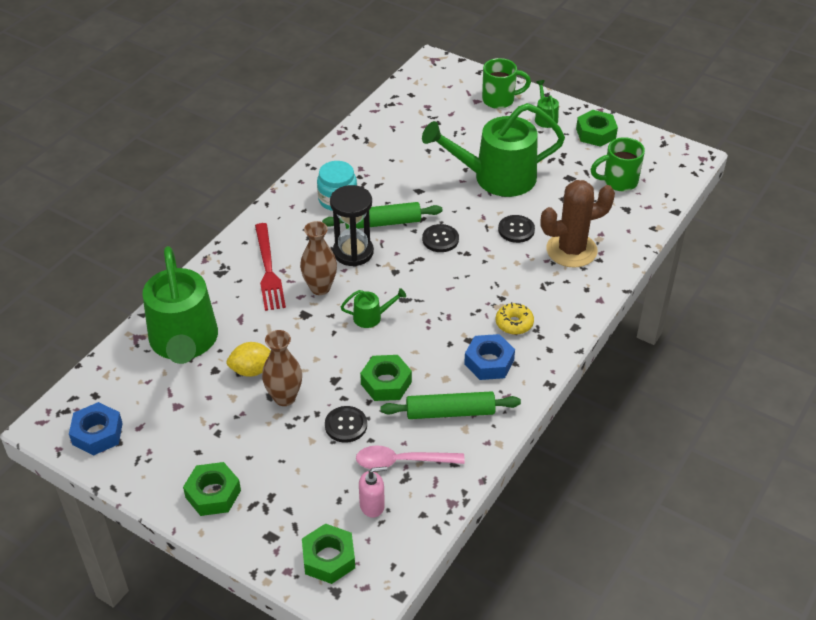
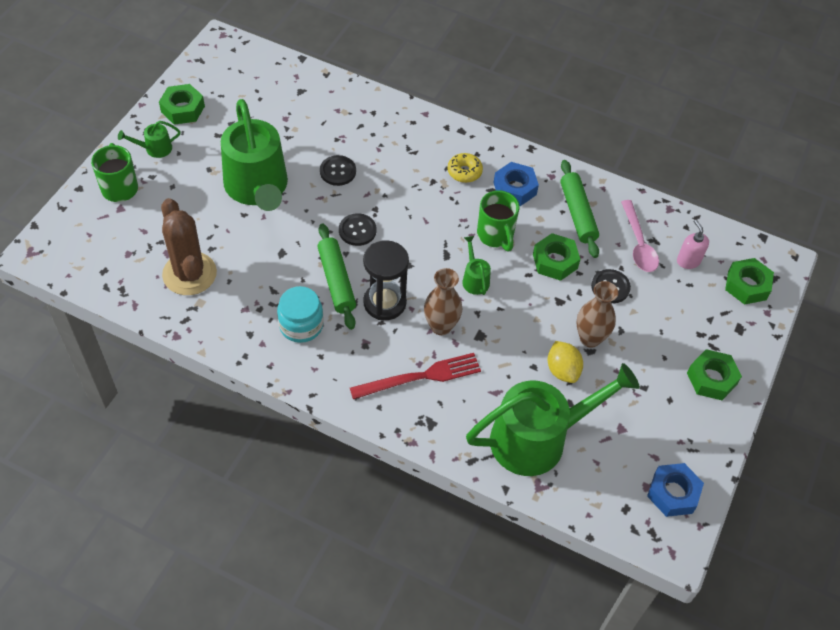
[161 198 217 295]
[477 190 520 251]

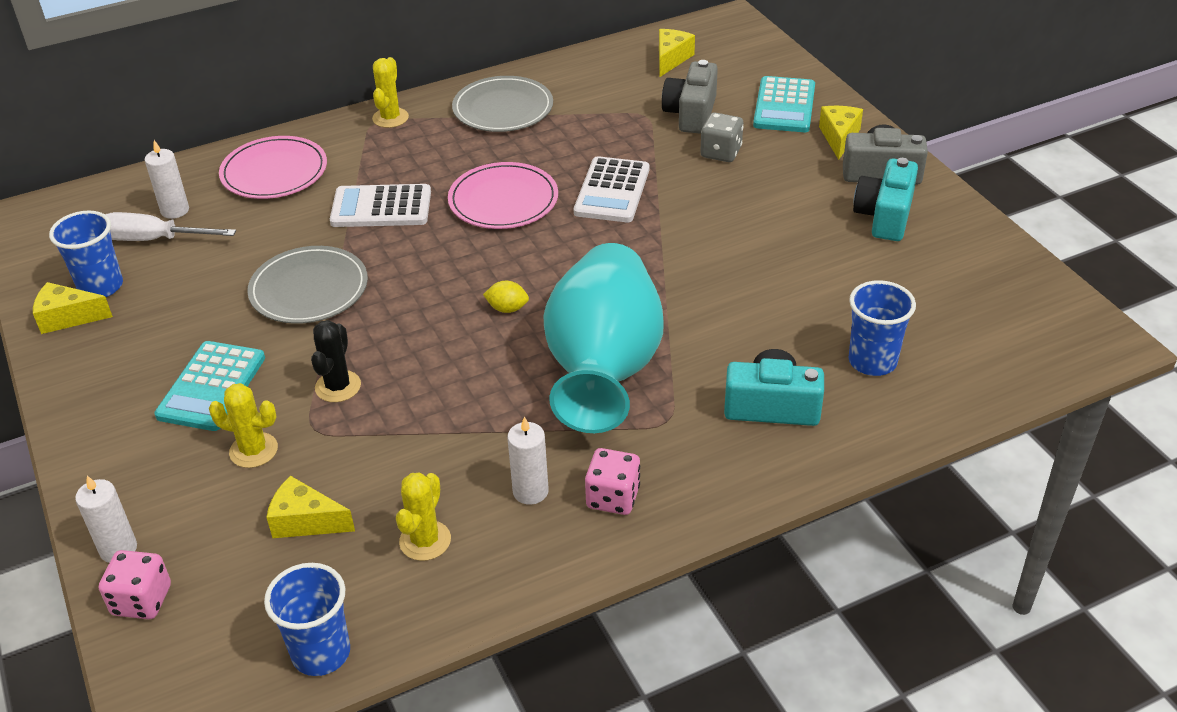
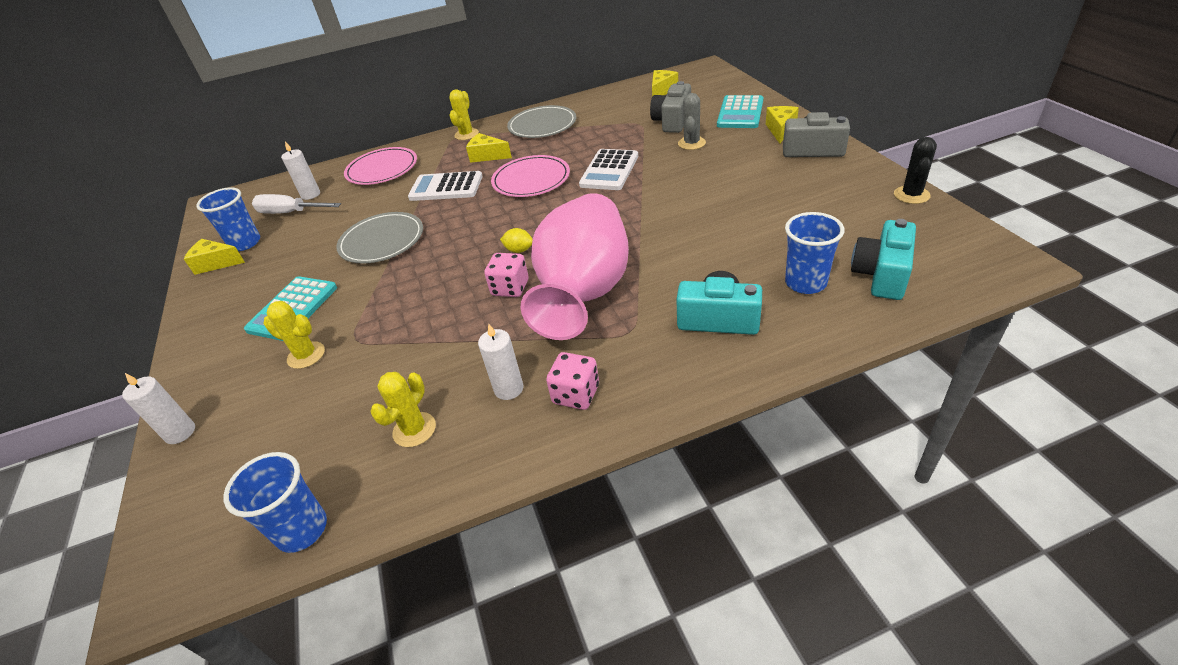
[484 253 528 297]
[466 133 512 163]
[894 137 937 204]
[851 219 916 300]
[678 93 706 150]
[521 193 629 340]

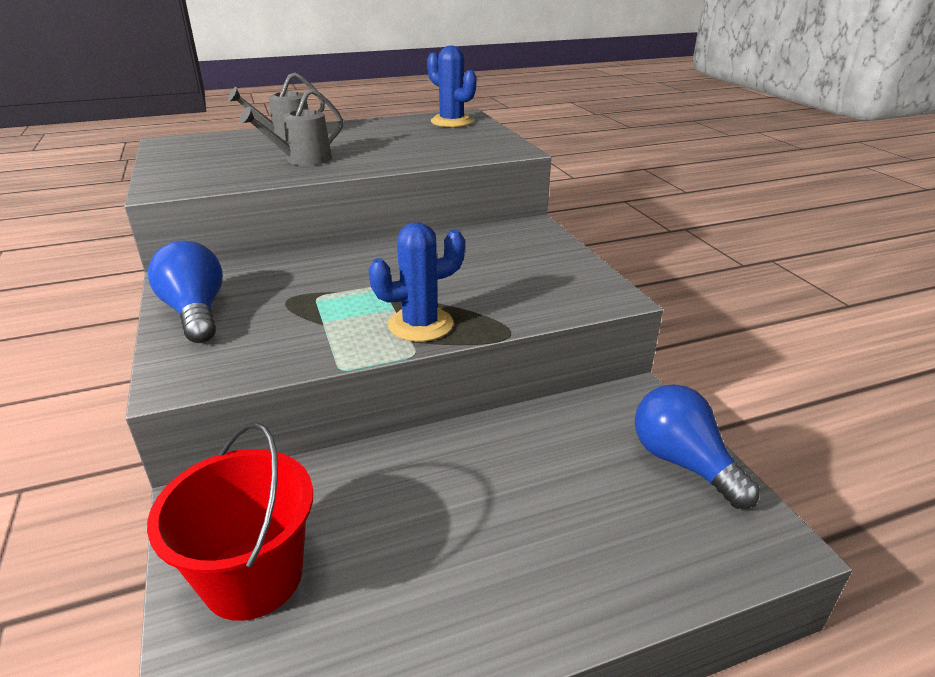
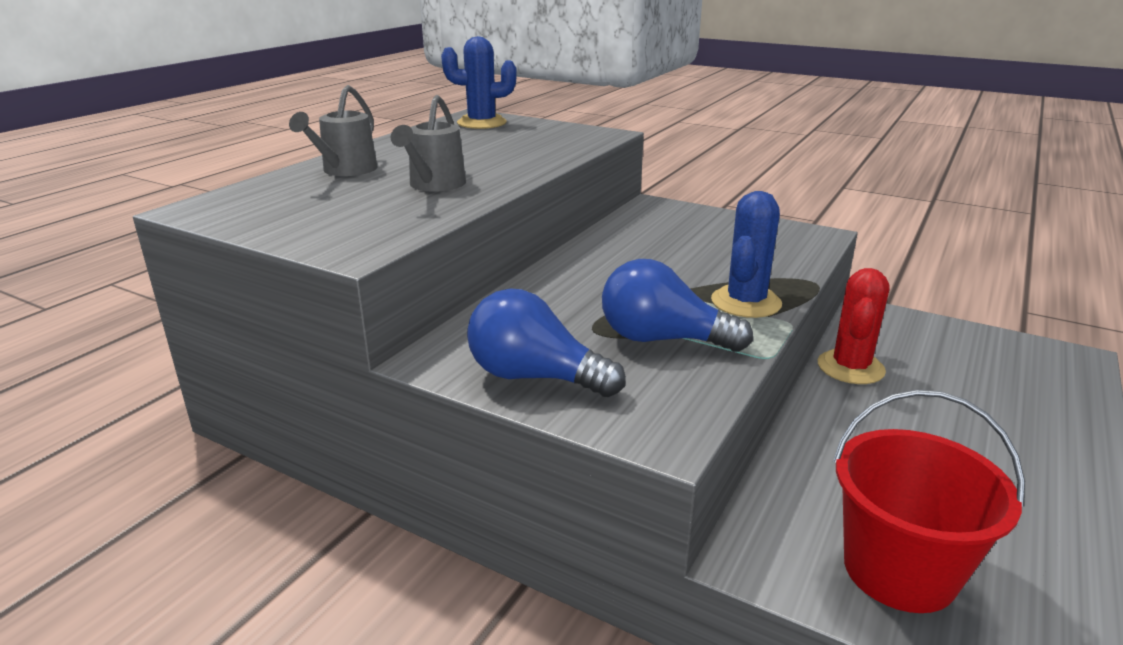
[818 268 889 384]
[602 259 753 352]

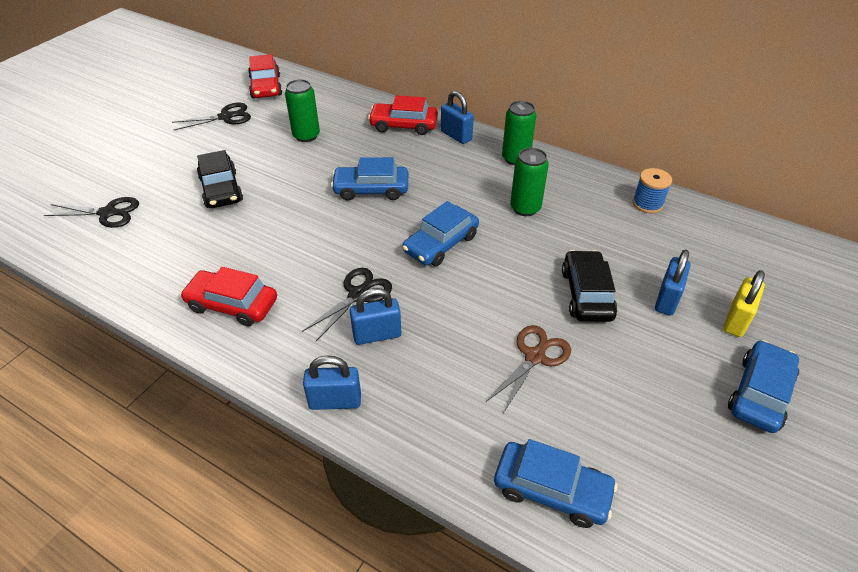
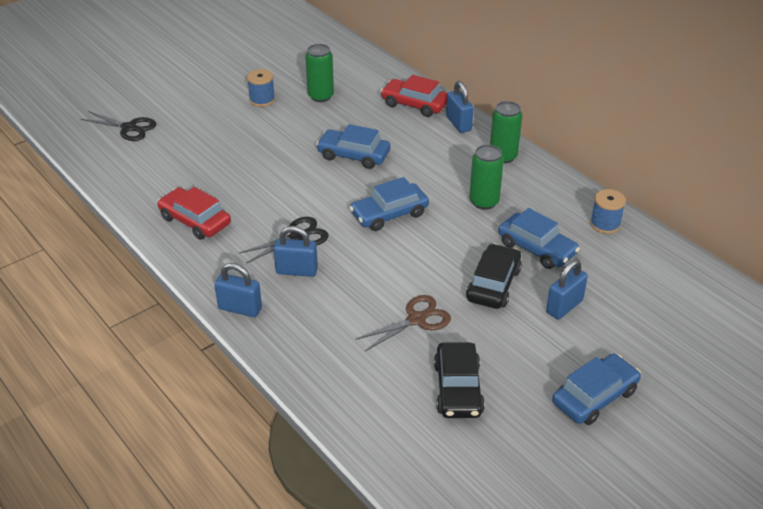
[172 103 251 130] (first image)
[248 54 282 98] (first image)
[723 270 765 337] (first image)
[247 69 275 107]
[434 342 485 418]
[498 208 580 269]

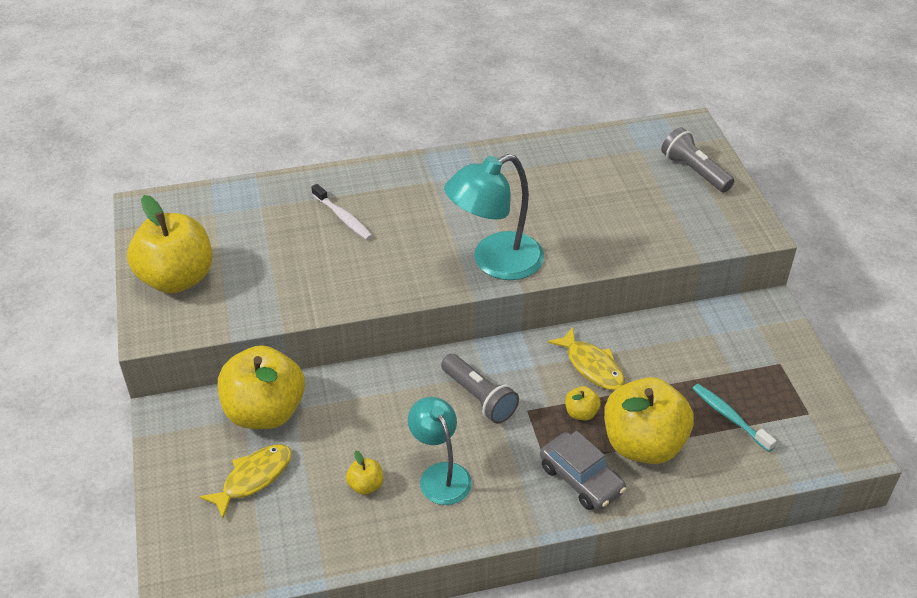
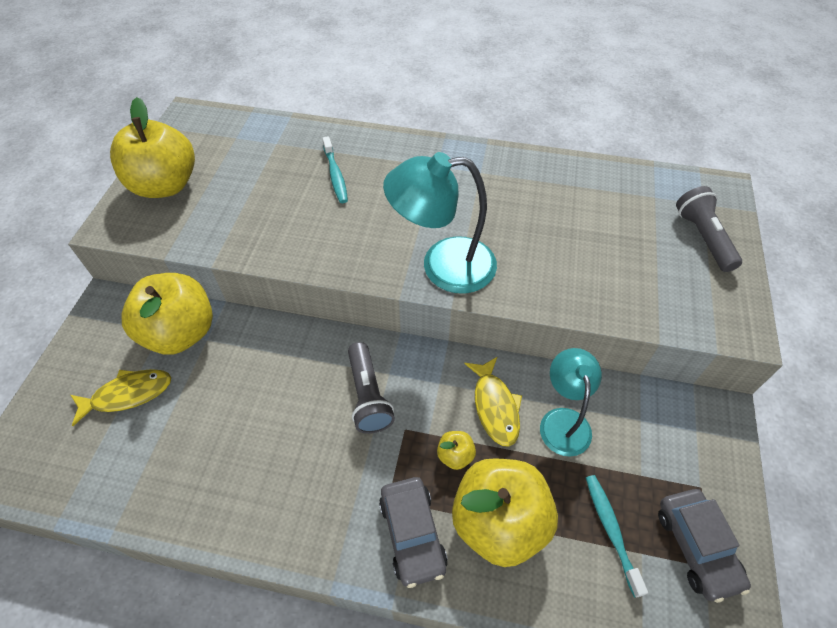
[346 451 383 495] (first image)
[658 489 751 603]
[540 348 602 457]
[322 136 348 203]

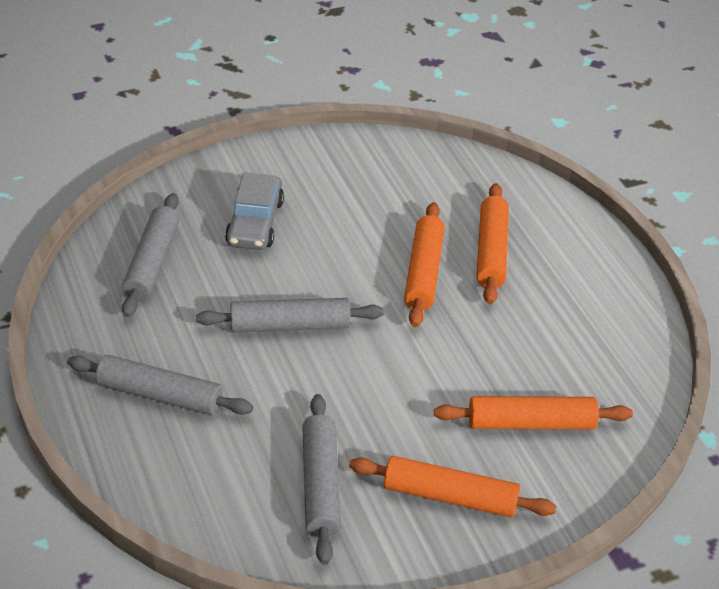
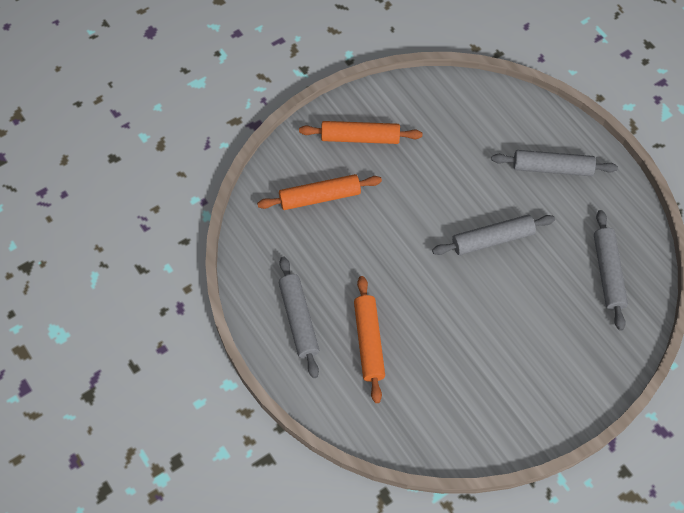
[225 172 284 250] (first image)
[404 202 445 327] (first image)
[279 257 319 378]

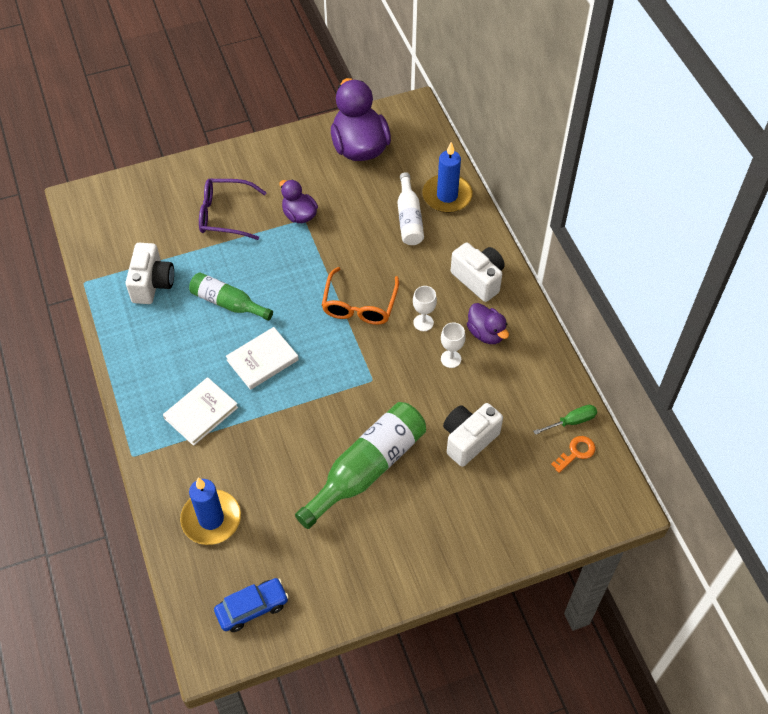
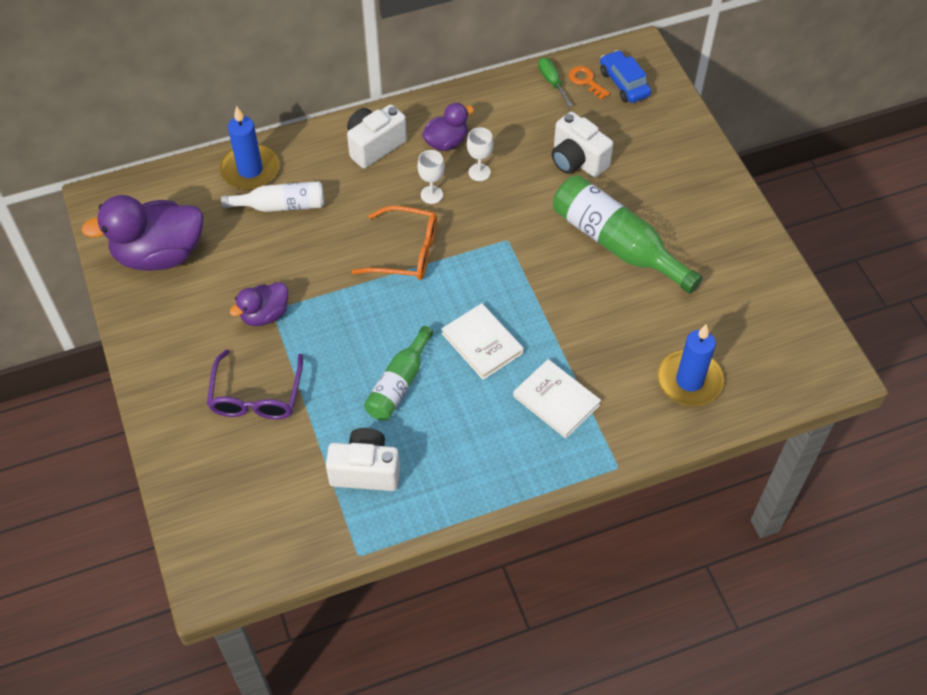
[600 50 651 103]

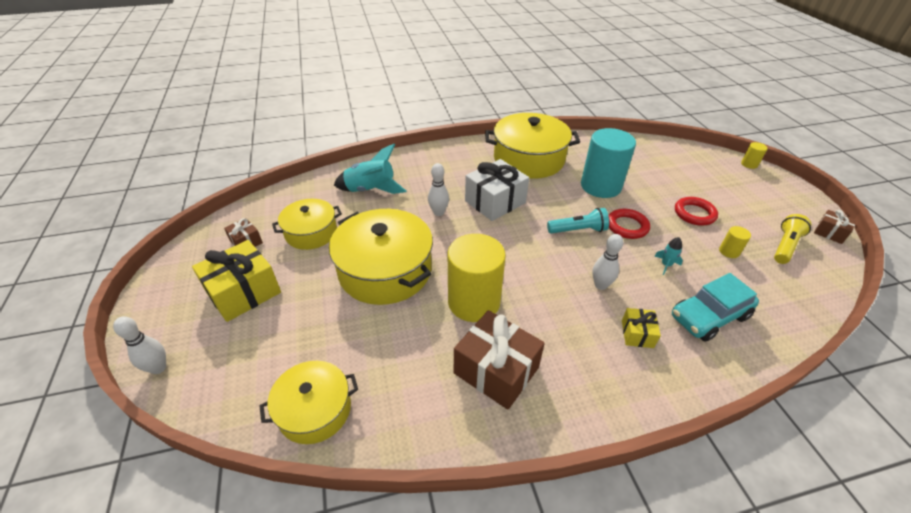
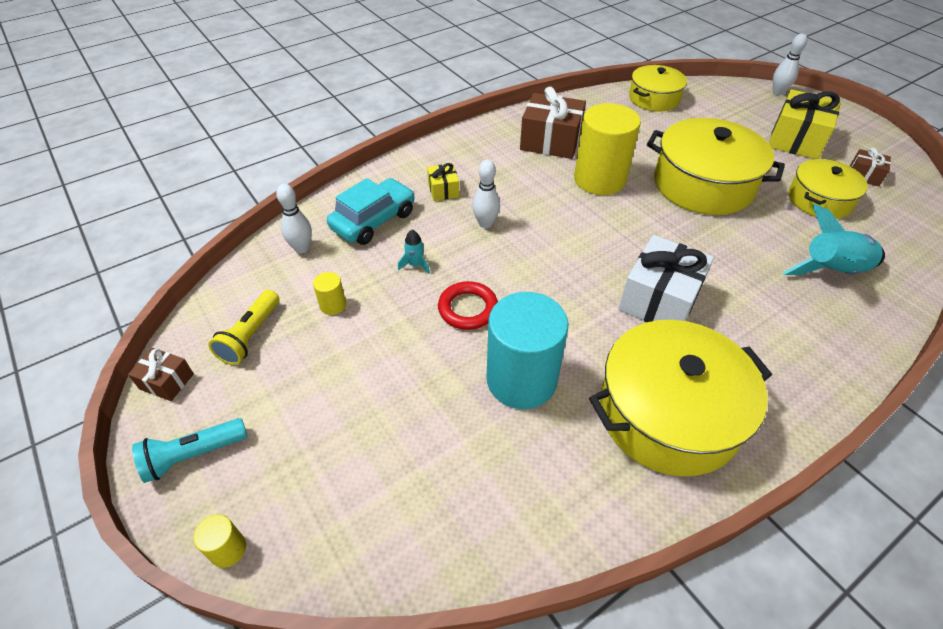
[675 197 718 226] (first image)
[276 184 312 253]
[132 418 248 483]

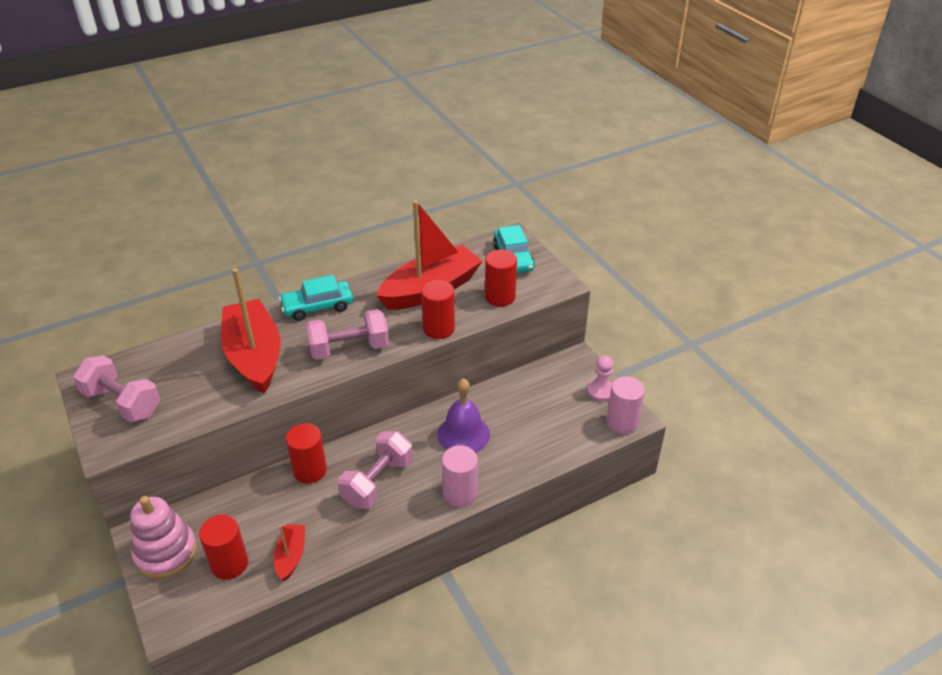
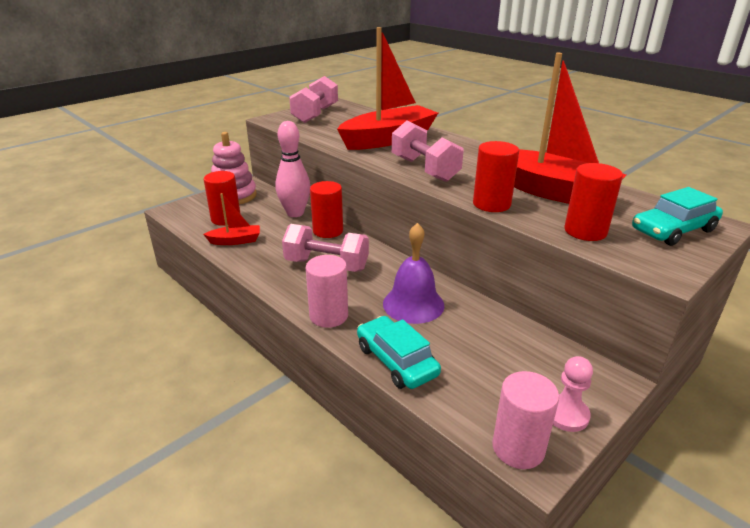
[275 121 311 217]
[357 316 441 389]

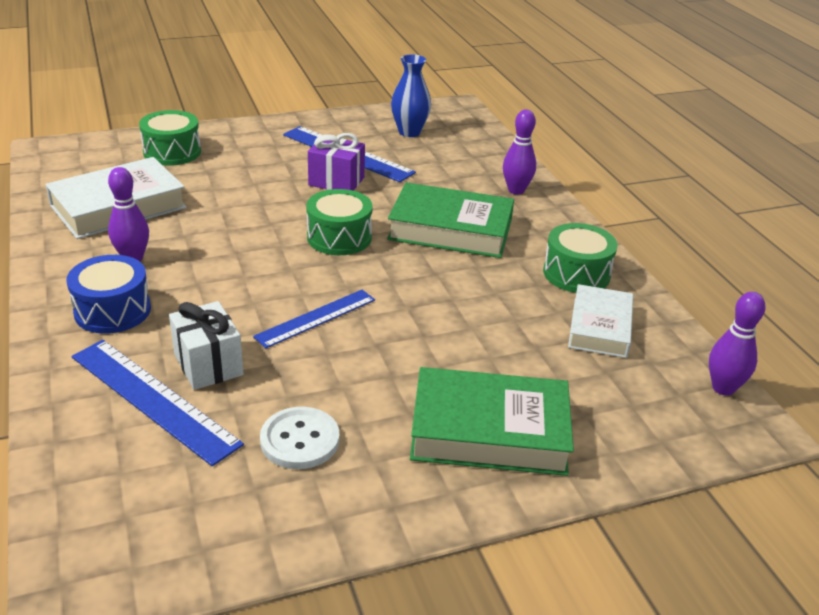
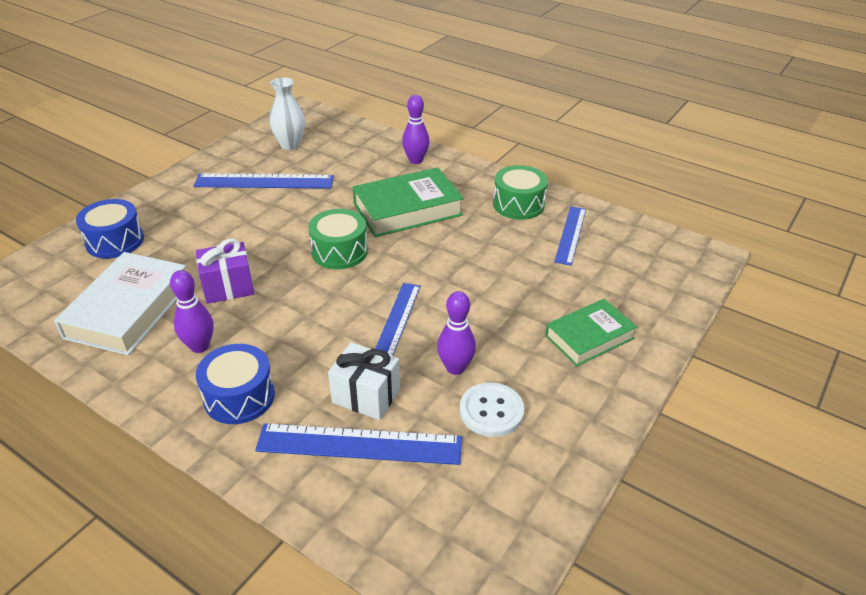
[196 238 254 304]
[437 291 476 375]
[554 206 586 265]
[76 199 144 259]
[269 77 305 150]
[545 299 637 366]

